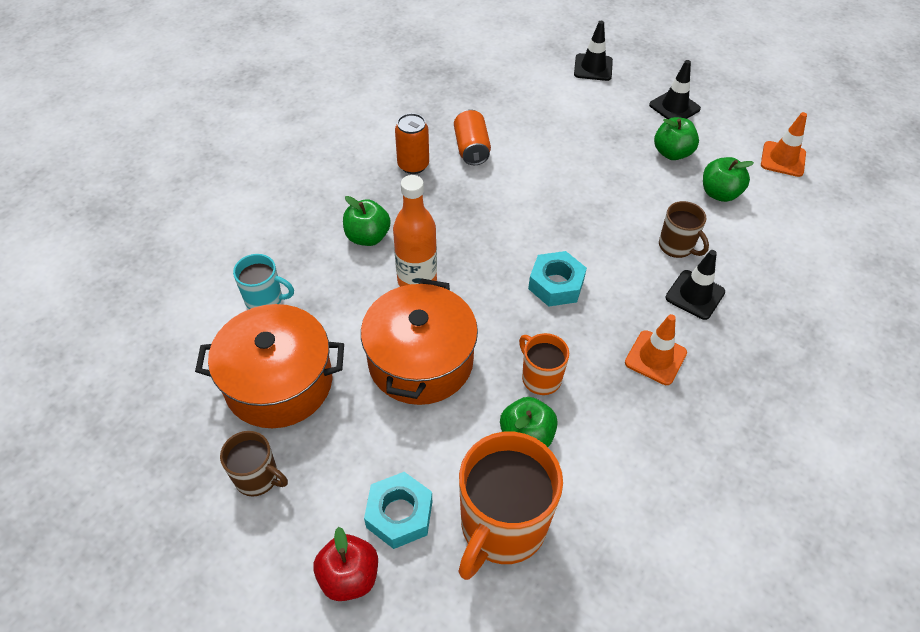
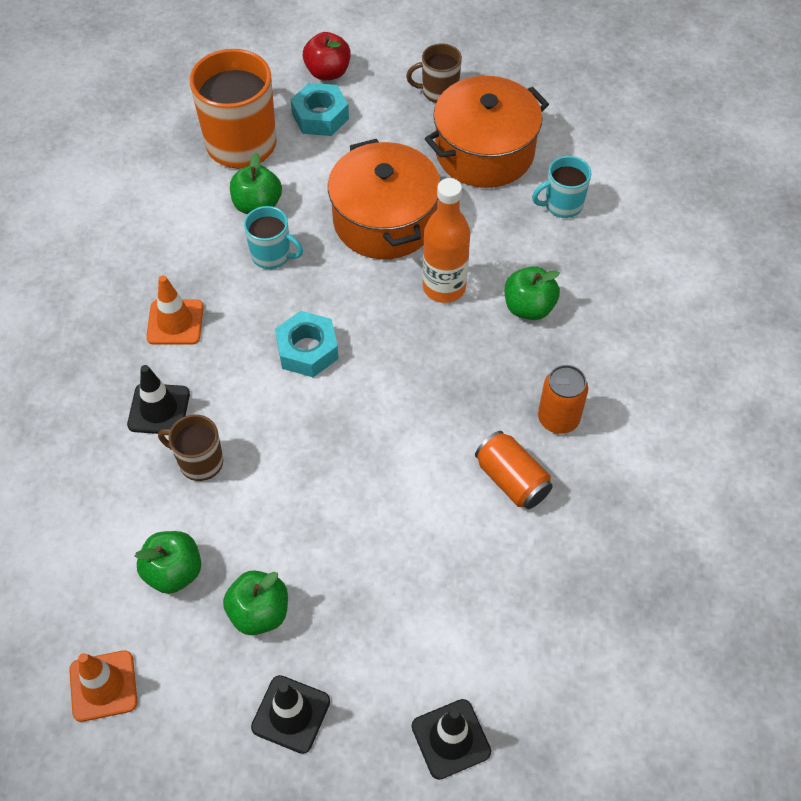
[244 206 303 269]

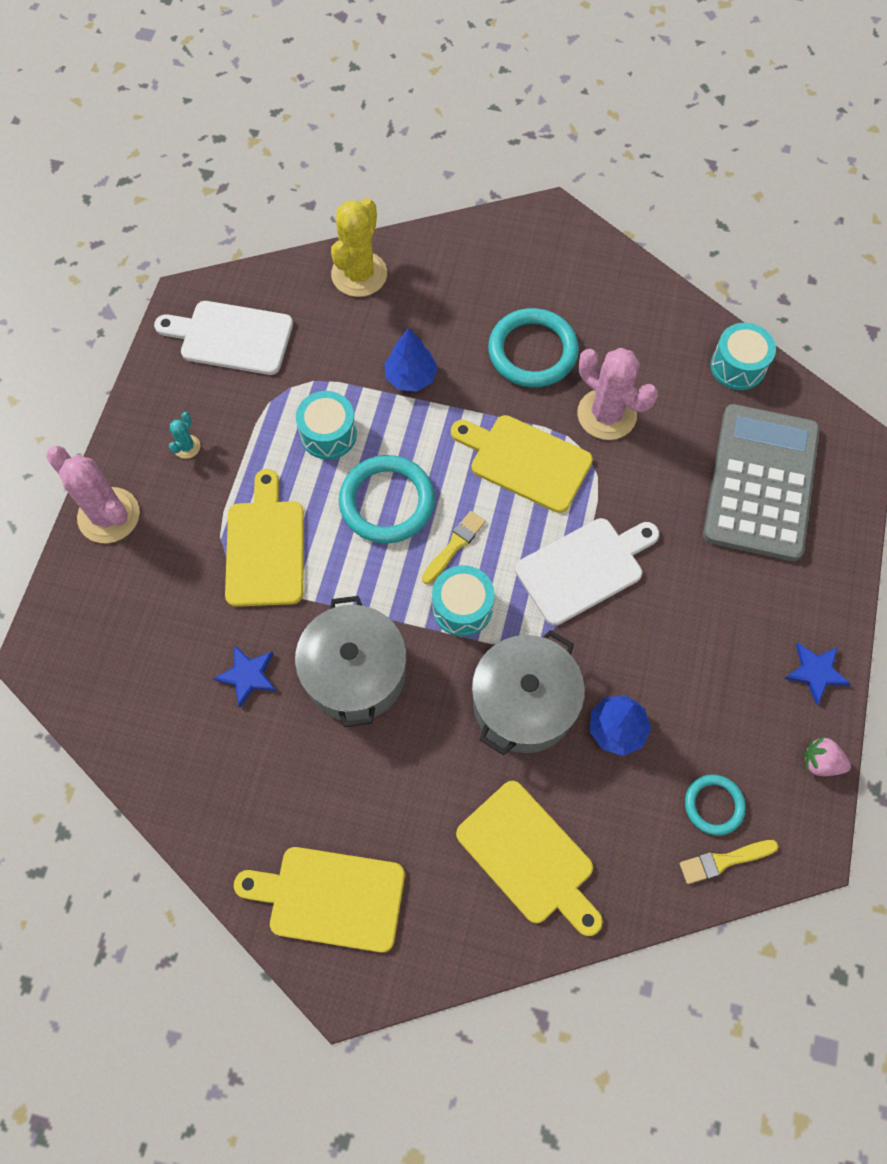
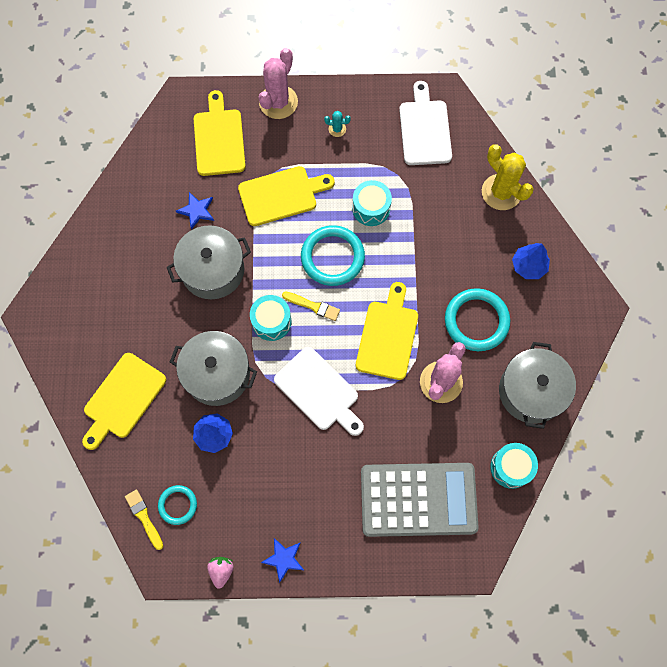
[499 342 576 429]
[194 90 246 176]
[512 243 550 279]
[482 144 534 210]

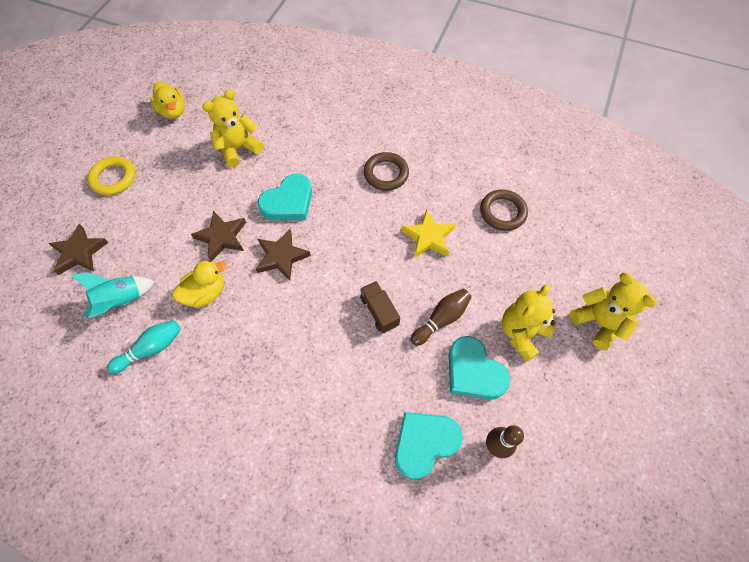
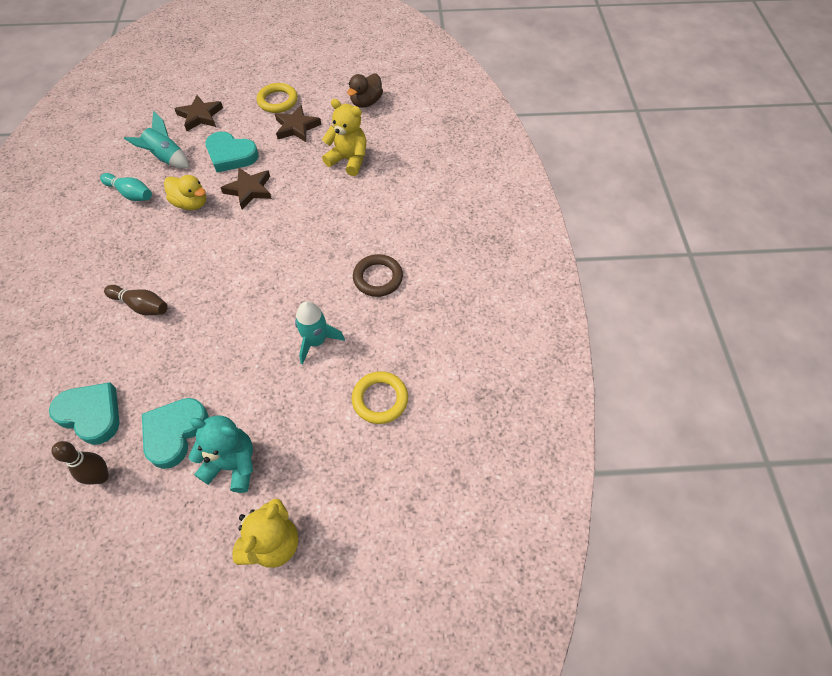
[360 281 400 333] (first image)
[275 105 321 142]
[205 131 259 172]
[104 285 168 315]
[295 301 345 364]
[347 73 383 108]
[352 371 408 424]
[189 415 253 493]

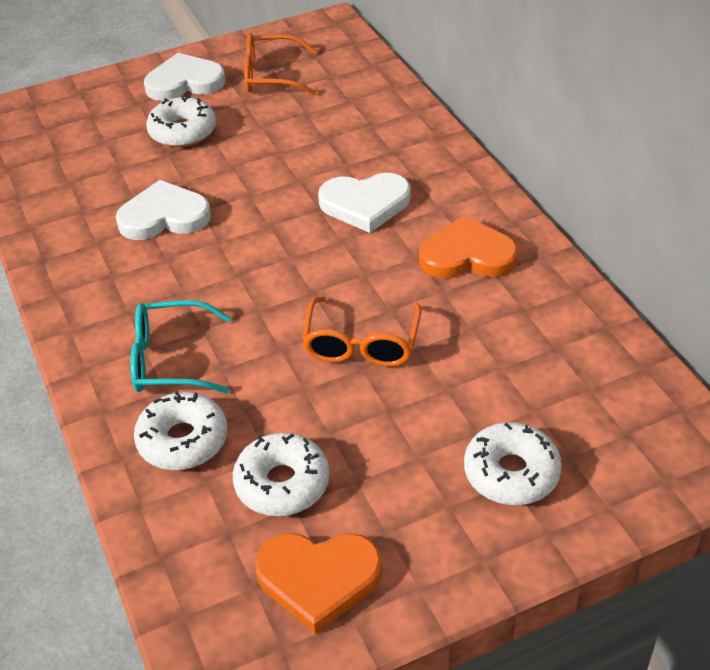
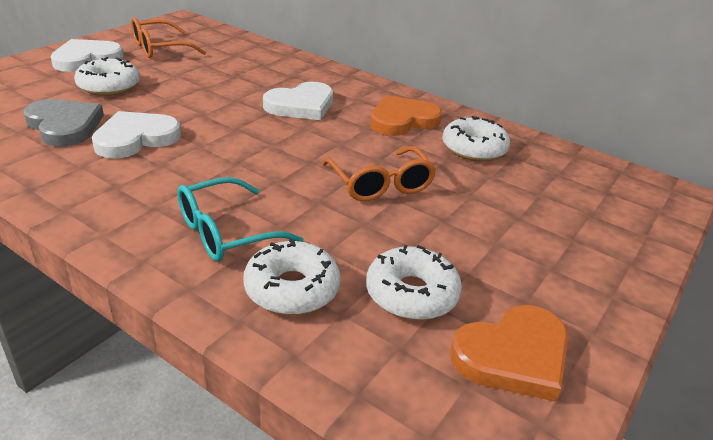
[23 99 104 147]
[442 116 510 161]

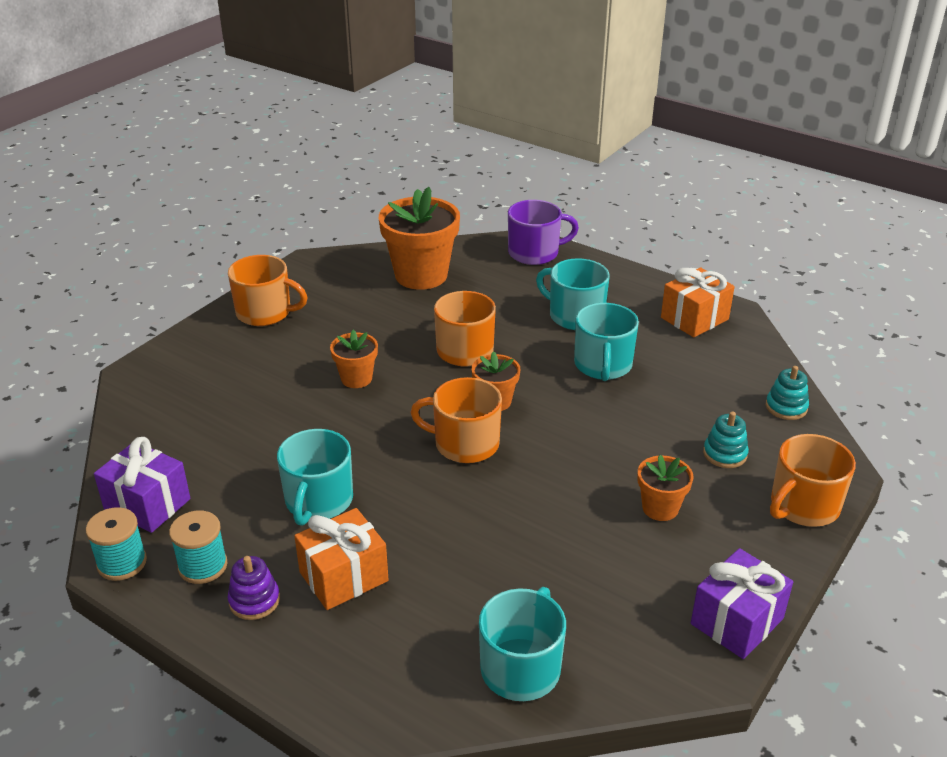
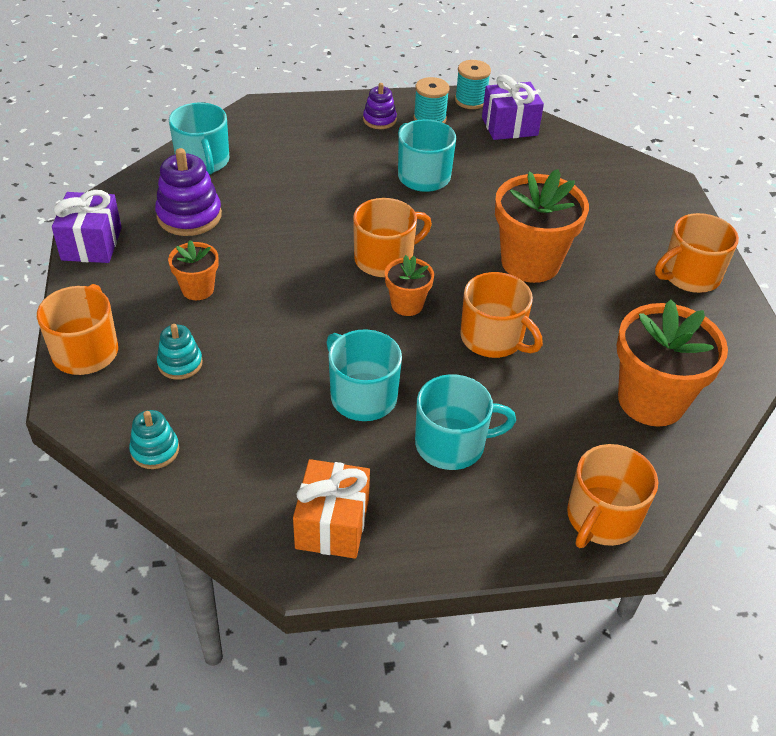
[294 508 389 610] (first image)
[155 148 222 236]
[567 444 658 548]
[495 169 589 283]

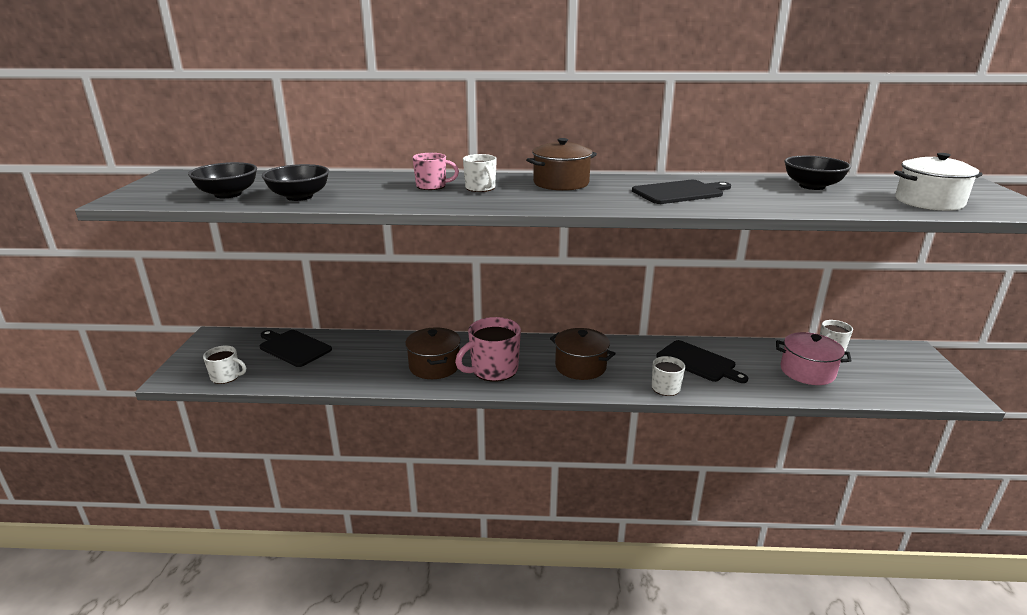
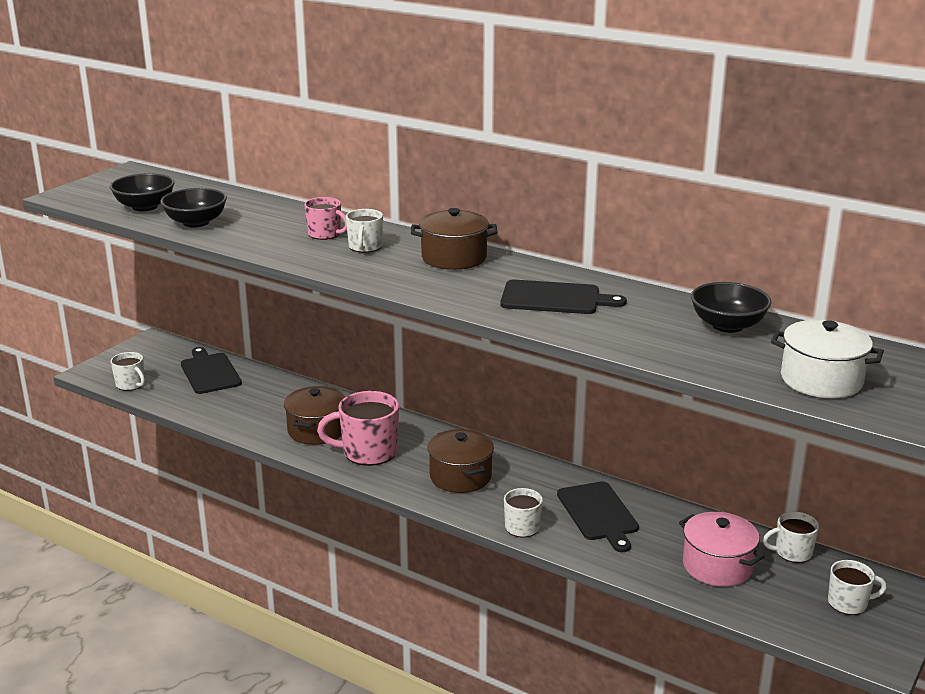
[828 560 887 615]

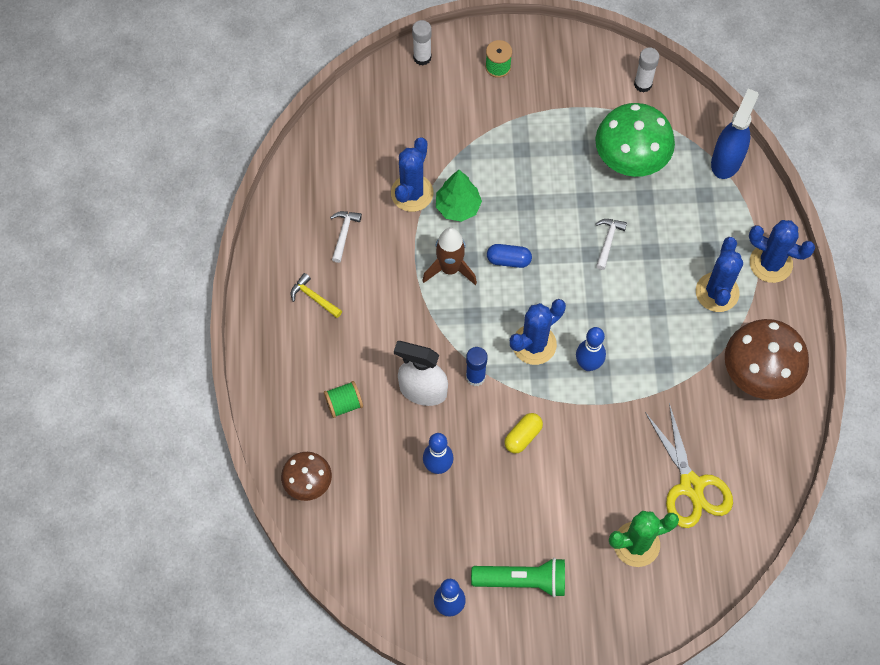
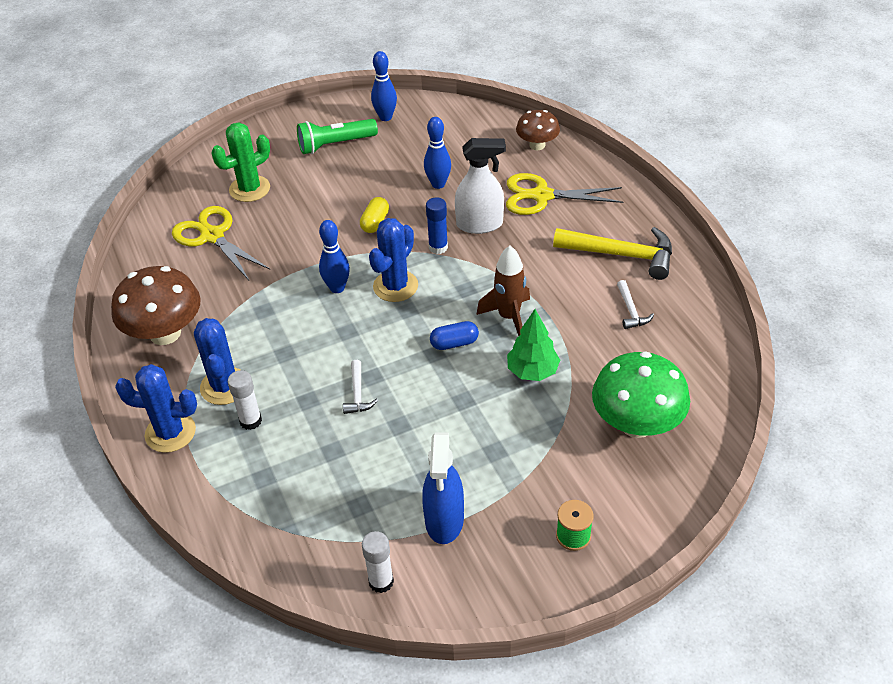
[391 137 433 212] (first image)
[228 370 262 430]
[592 351 690 438]
[422 432 464 544]
[506 173 623 215]
[553 227 672 280]

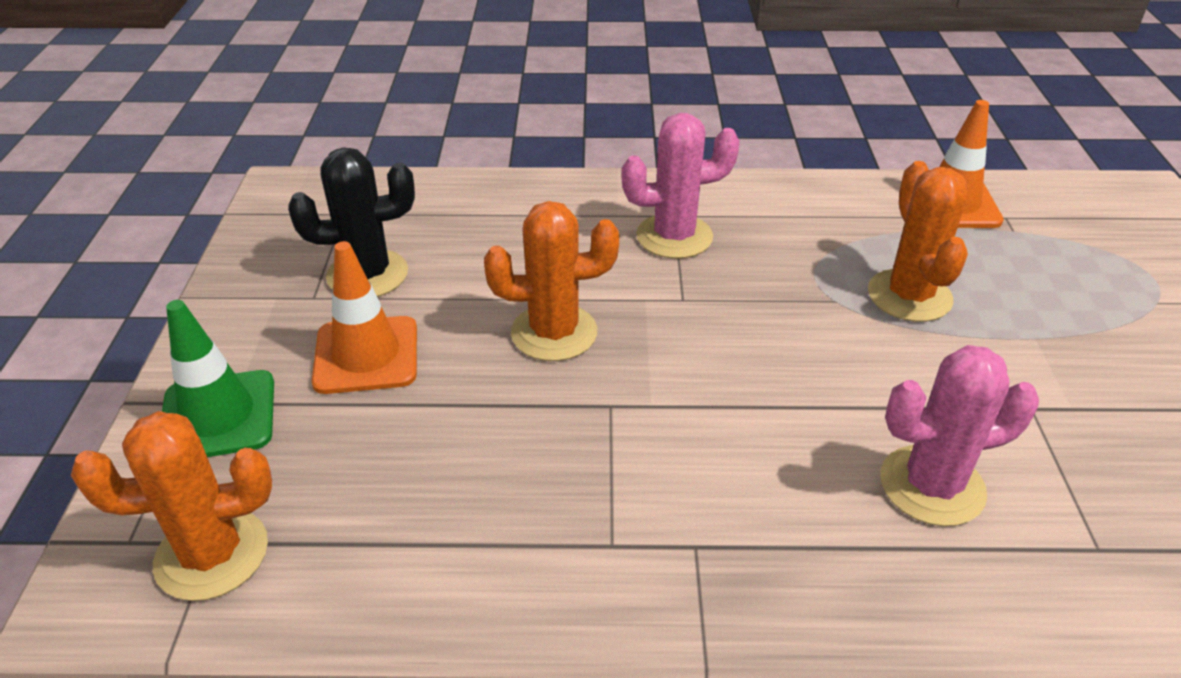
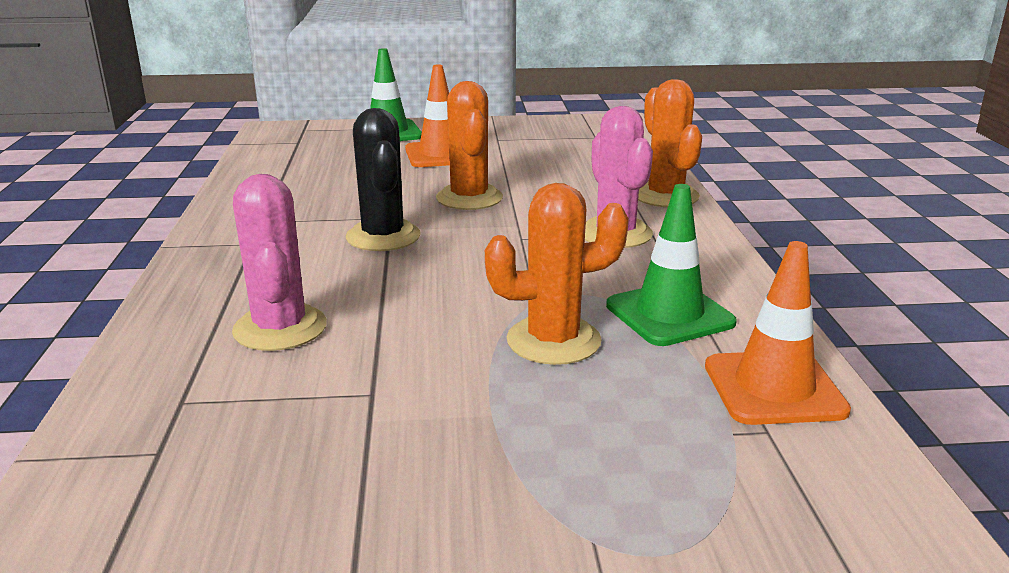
[606 184 737 346]
[638 79 702 207]
[346 108 421 251]

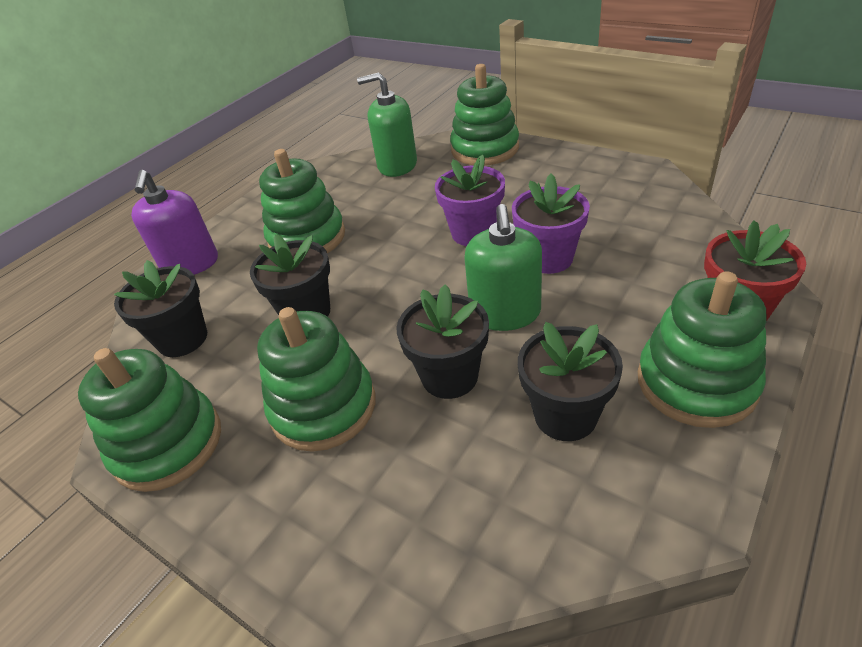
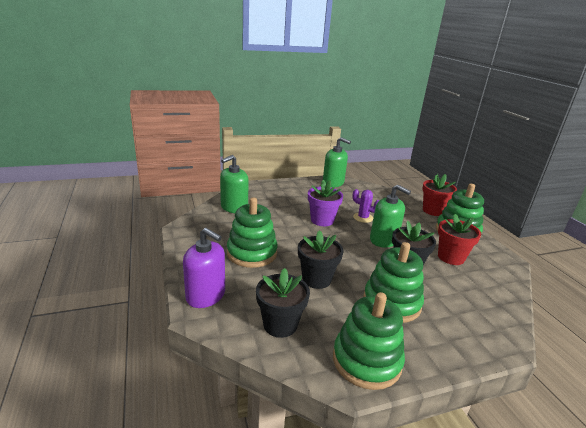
[450 64 519 166] (first image)
[323 137 351 187]
[352 189 380 223]
[438 214 481 265]

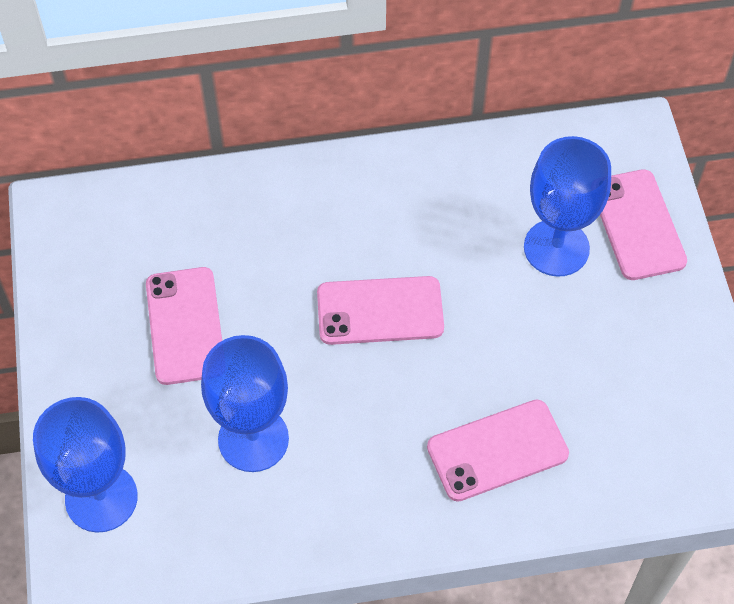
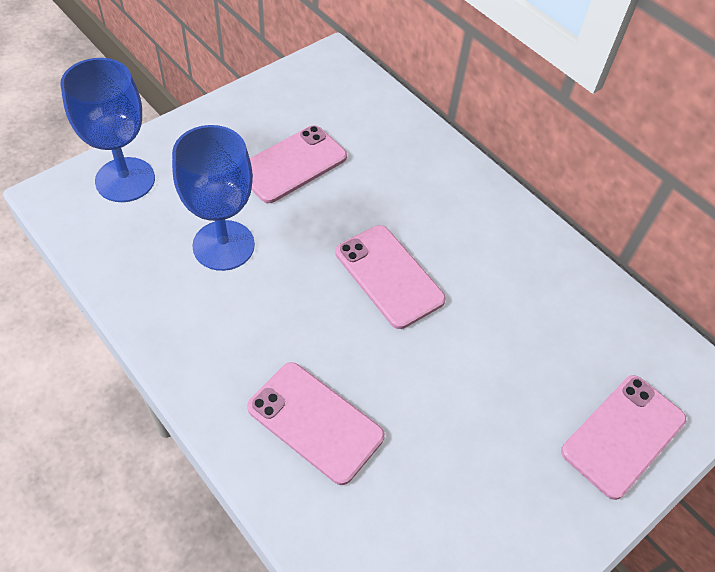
[524 136 611 277] (first image)

